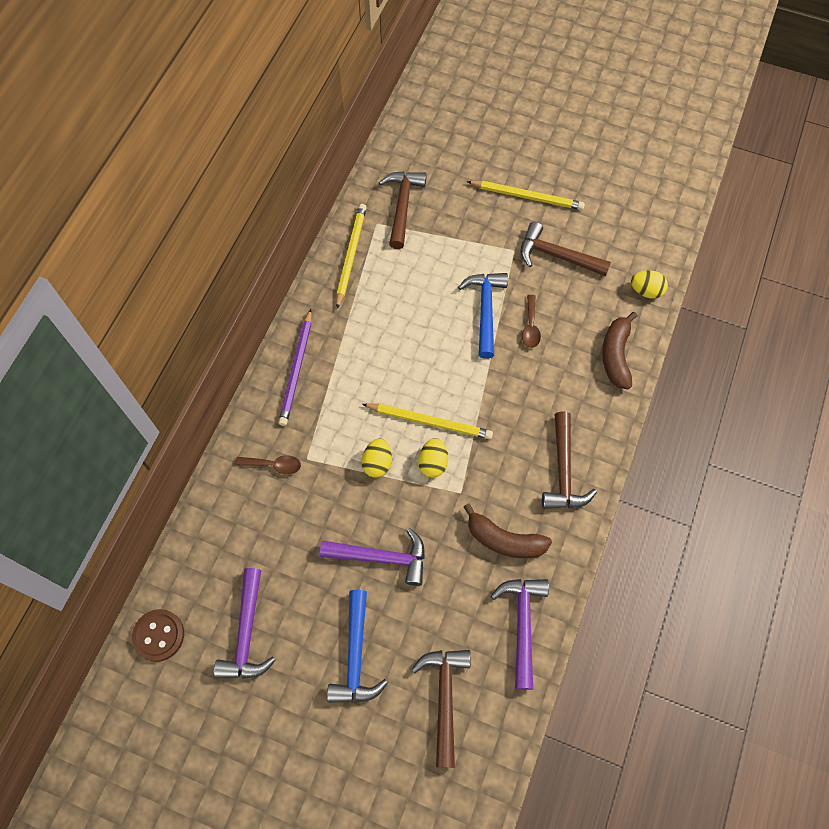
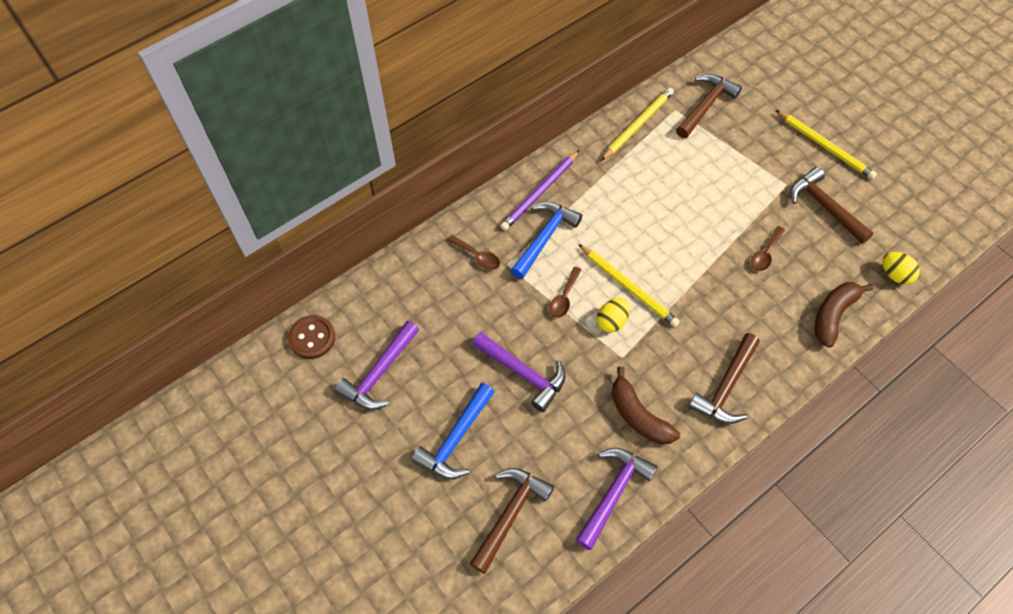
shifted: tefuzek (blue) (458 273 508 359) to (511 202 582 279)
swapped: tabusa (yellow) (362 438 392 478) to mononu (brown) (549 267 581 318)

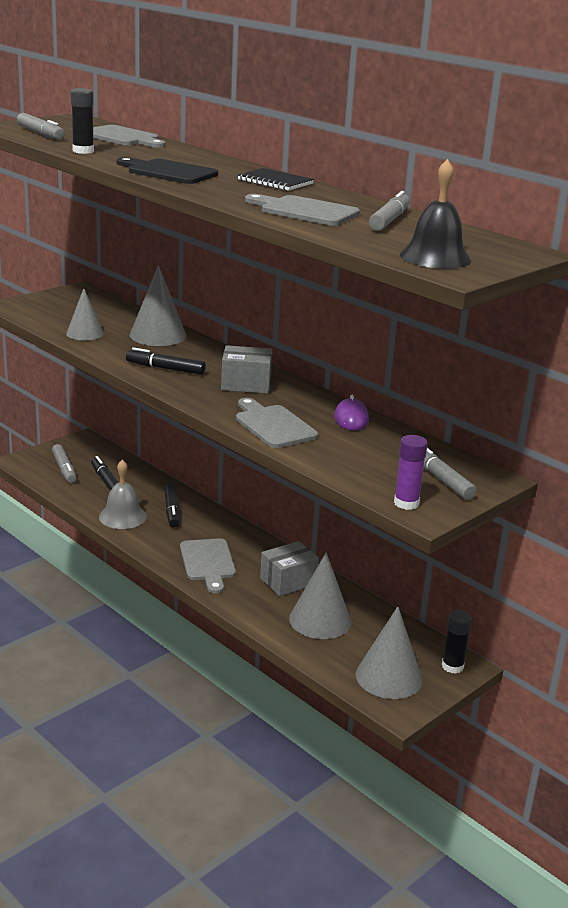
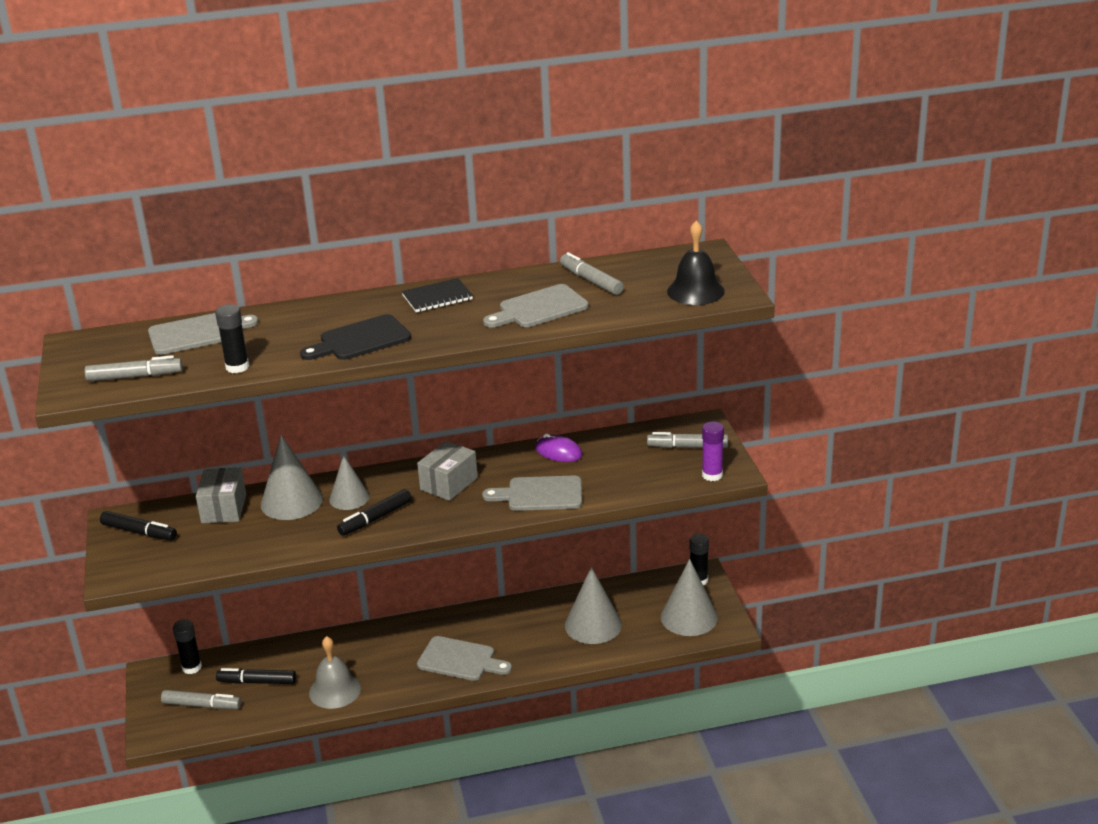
new: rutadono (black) (173 619 202 674)
shifted: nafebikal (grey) (66 288 104 340) to (329 455 370 510); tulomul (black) (164 483 180 528) to (100 511 177 540); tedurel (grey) (260 541 319 596) to (196 468 246 523)

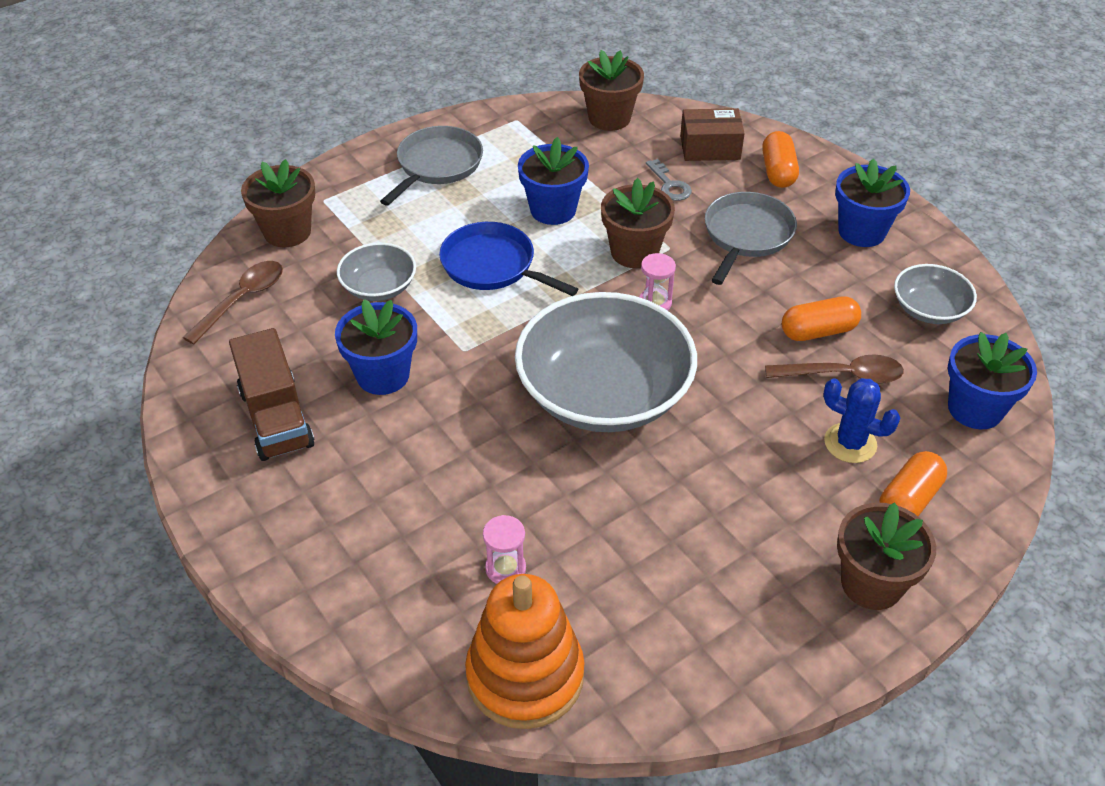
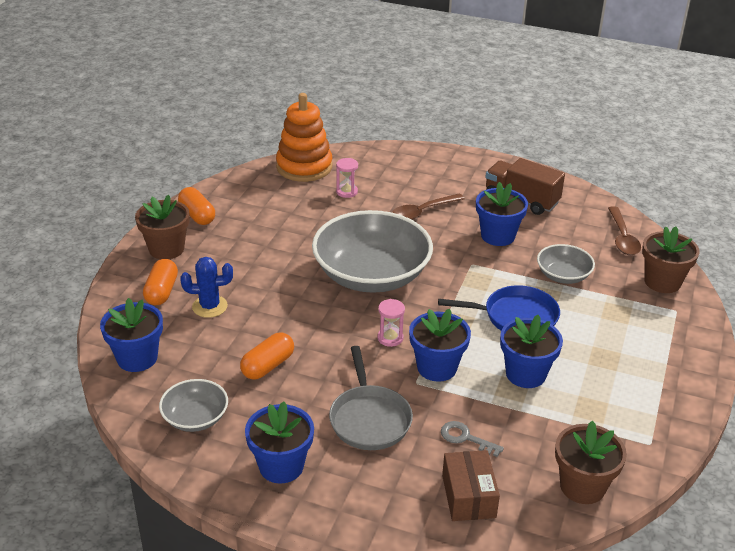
gone: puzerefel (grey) (380 126 483 206)
shifted: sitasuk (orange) (762 131 799 188) to (178 187 215 225); mononu (brown) (765 354 904 384) to (392 194 465 220)
repainted: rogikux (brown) (601 178 675 268) to rogikux (blue) (409 308 471 382)
rotated: tedurel (brown) (680 108 745 161) = (442 450 500 521) 60 degrees counterclockwise

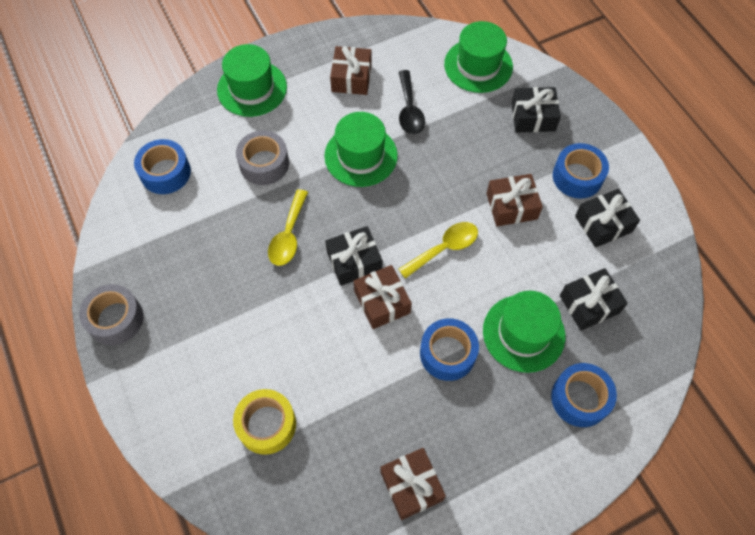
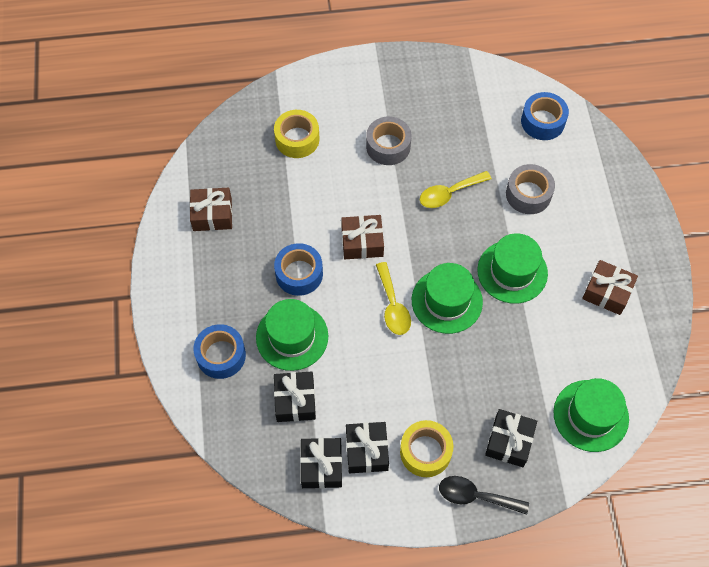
gone: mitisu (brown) (486 174 543 226)
shifted: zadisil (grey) (79 284 143 345) to (366 117 412 165); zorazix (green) (217 44 287 117) to (412 263 483 334); mitisu (black) (325 226 382 286) to (300 438 342 488); mononu (black) (399 70 425 135) to (439 476 529 515)
repainted: zadisil (blue) (553 143 609 199) to zadisil (yellow) (400 420 453 477)
rotated: mononu (yellow) (268 189 308 266) = (420 171 492 208) 60 degrees counterclockwise

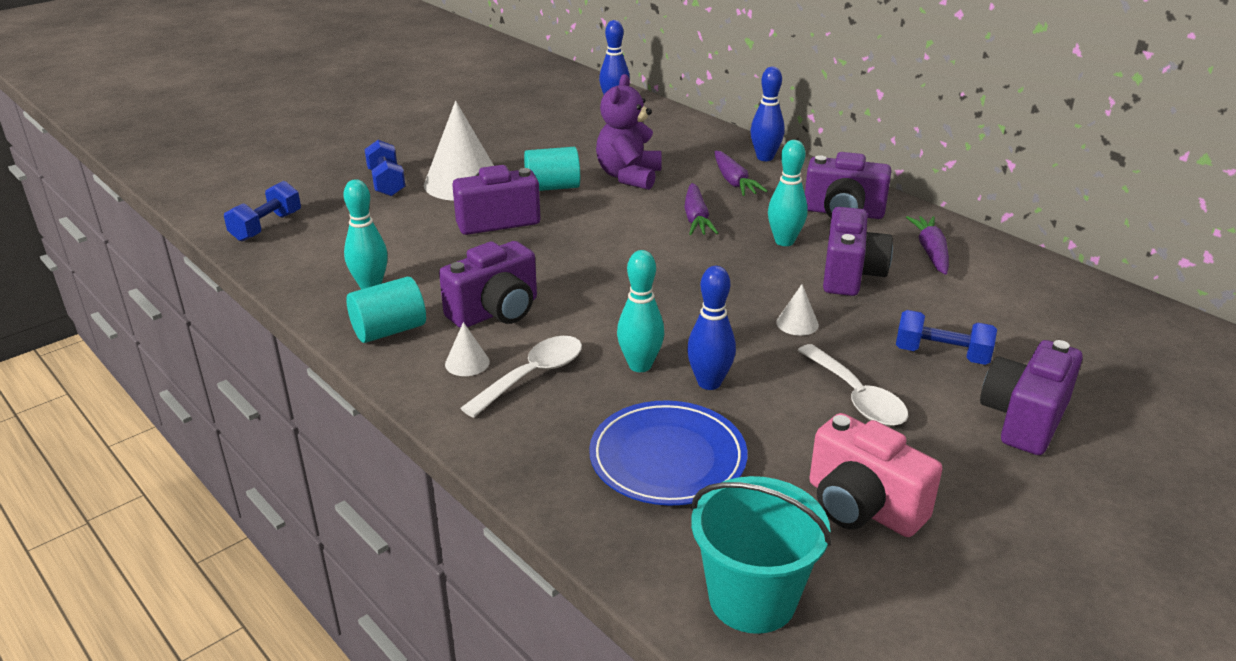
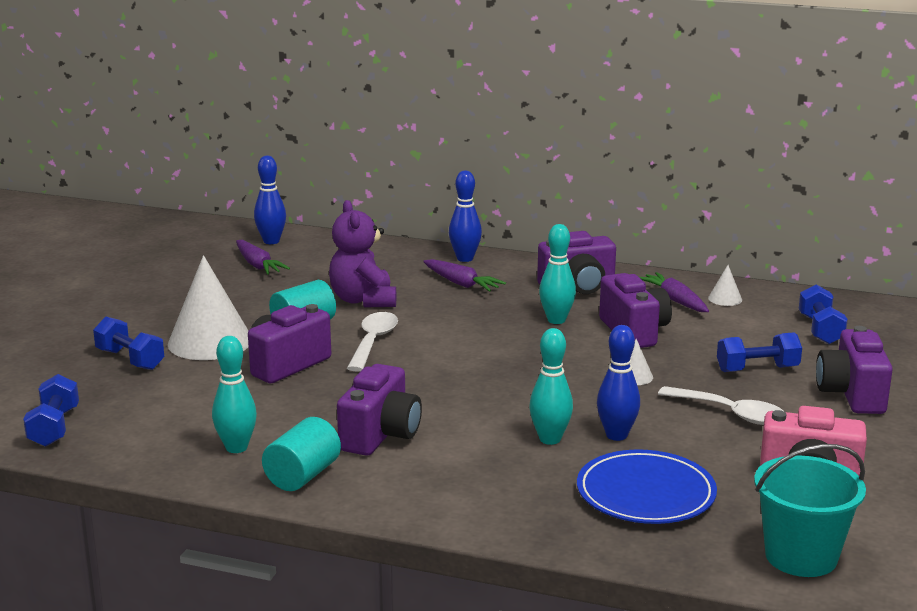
new: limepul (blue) (799 284 848 344)
shifted: nafebikal (white) (445 322 490 376) to (708 265 742 306); mononu (white) (460 336 582 418) to (347 312 398 372); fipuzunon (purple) (684 183 719 235) to (236 240 290 275)

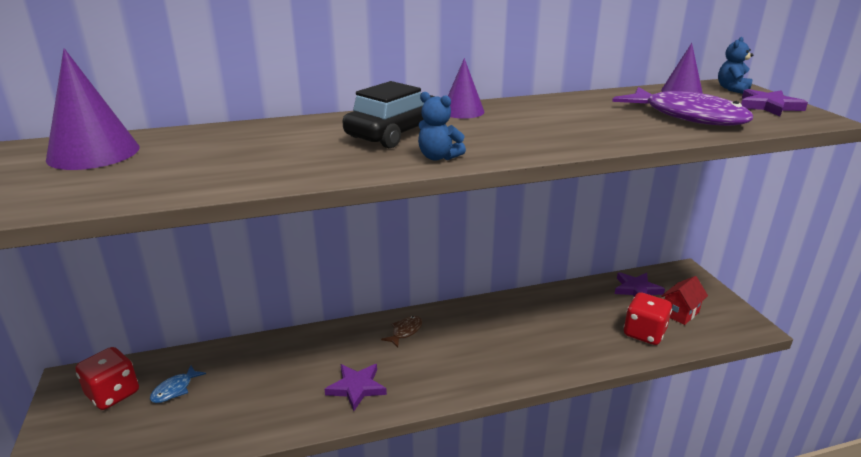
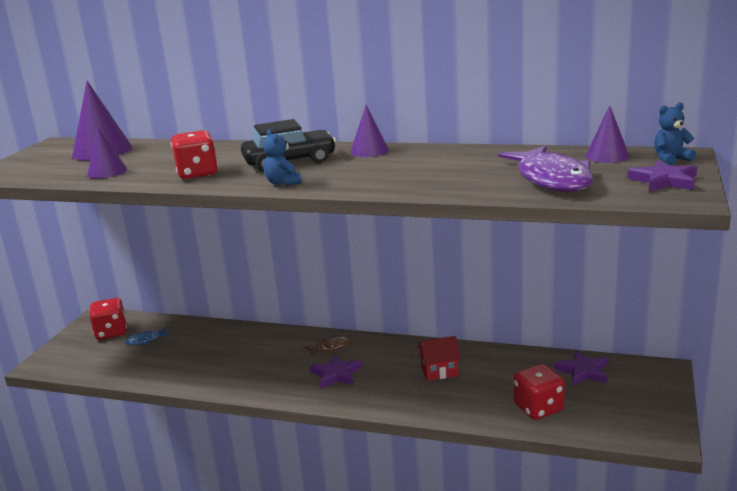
new: nafebikal (purple) (87 126 127 179); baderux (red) (171 130 218 179)
shifted: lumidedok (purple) (325 364 387 411) to (310 354 362 389); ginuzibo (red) (661 276 708 325) to (417 336 461 381)

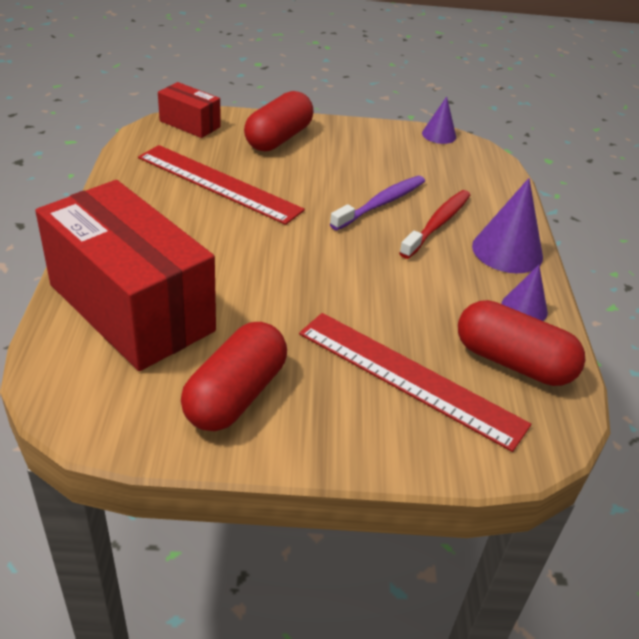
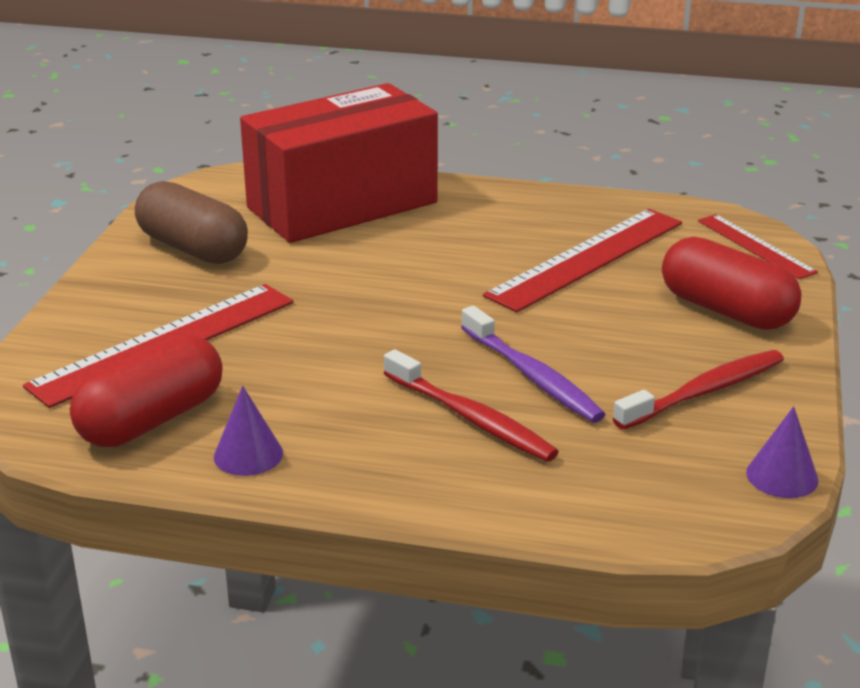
gone: nafebikal (purple) (472 178 543 273)
new: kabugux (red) (613 350 784 430)
swapped: tedurel (red) (158 82 221 138) to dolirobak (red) (698 214 818 279)
repainted: sitasuk (red) (181 322 287 431) to sitasuk (brown) (135 181 248 264)

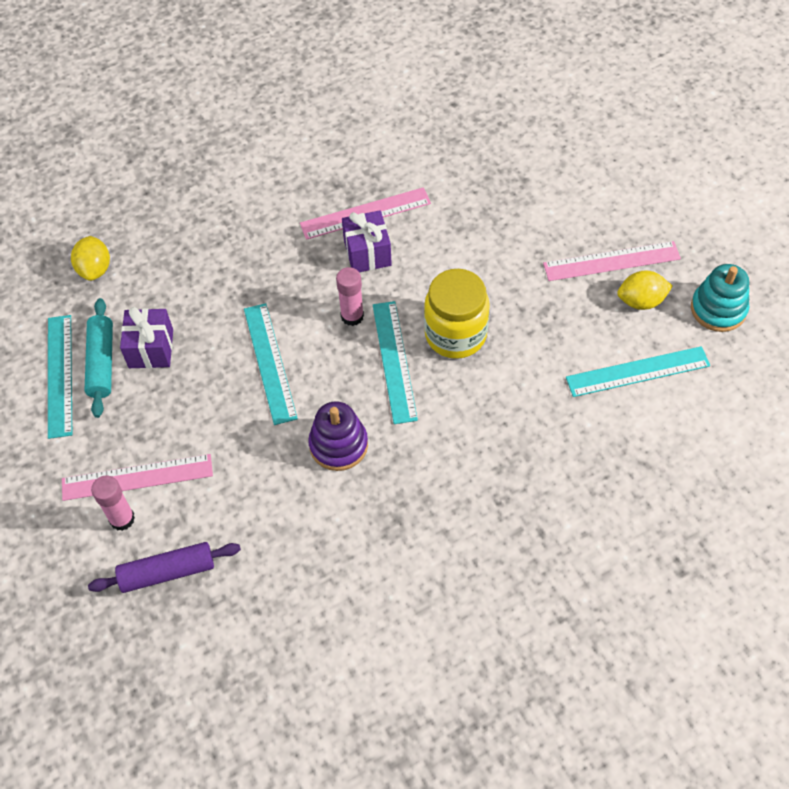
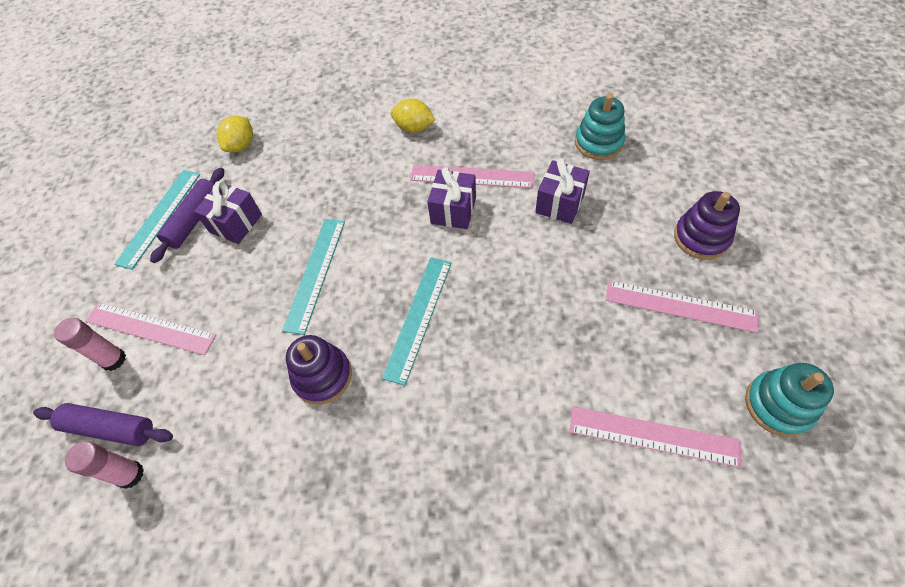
gone: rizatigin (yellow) (424 269 490 359)
new: mitisu (purple) (535 159 590 224); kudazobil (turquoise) (575 94 625 160); kudazobil (purple) (674 191 740 260)
shifted: rutadono (pink) (336 267 364 326) to (65 441 144 489); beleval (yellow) (617 270 673 310) to (391 98 435 133)
repainted: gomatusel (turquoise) (85 298 113 418) to gomatusel (purple) (150 168 224 263); dolirobak (turquoise) (566 346 710 397) to dolirobak (pink) (569 407 741 468)

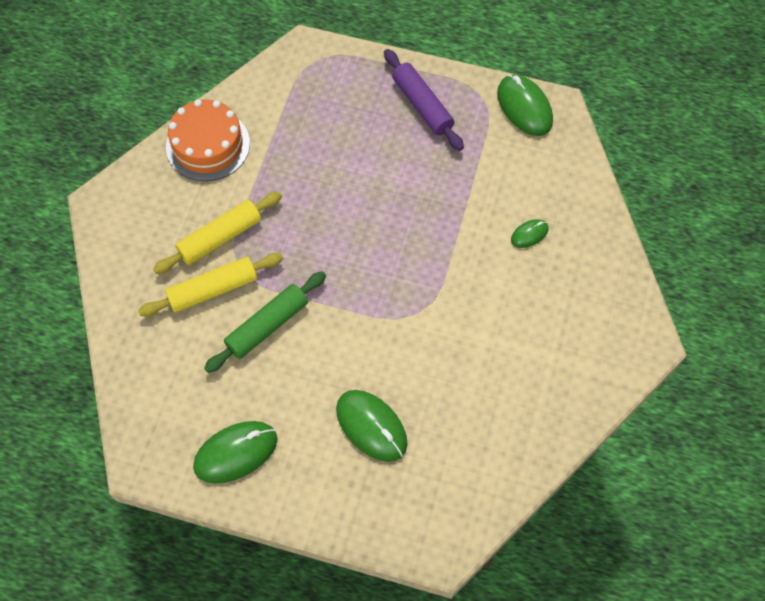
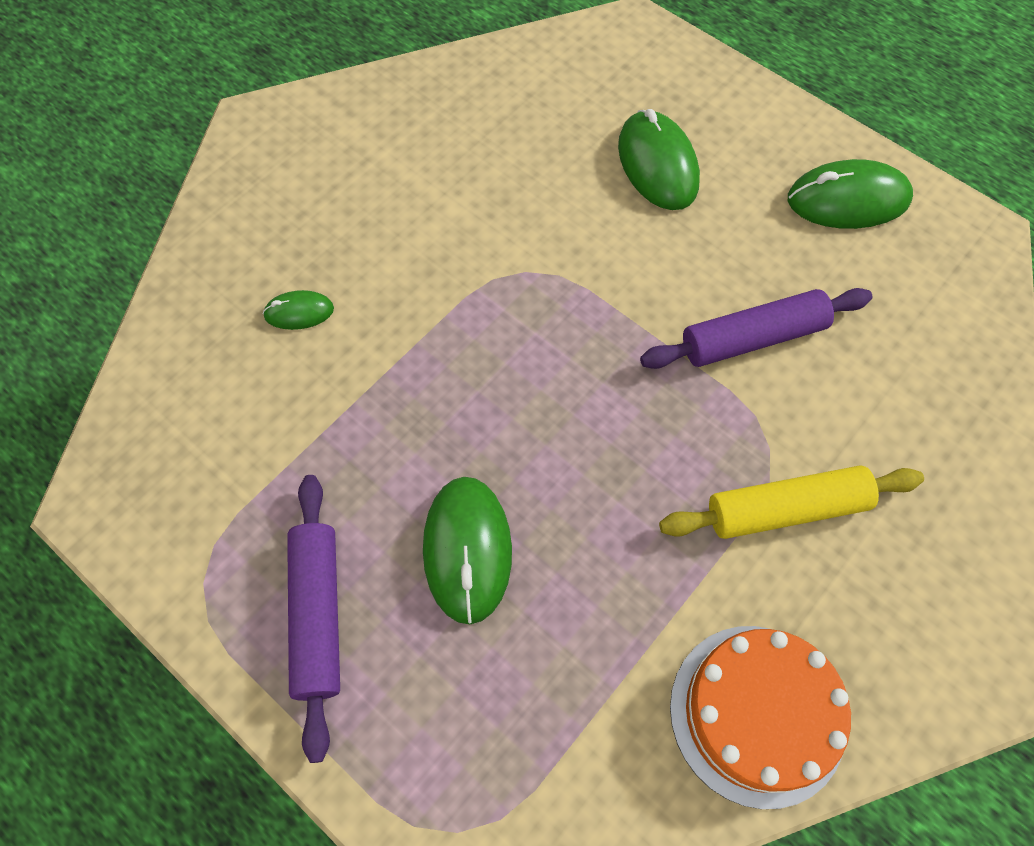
gone: gomatusel (yellow) (138 253 283 317)
shifted: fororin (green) (497 75 553 136) to (423 477 512 624)
repainted: gomatusel (green) (204 271 326 373) to gomatusel (purple) (640 288 873 369)

